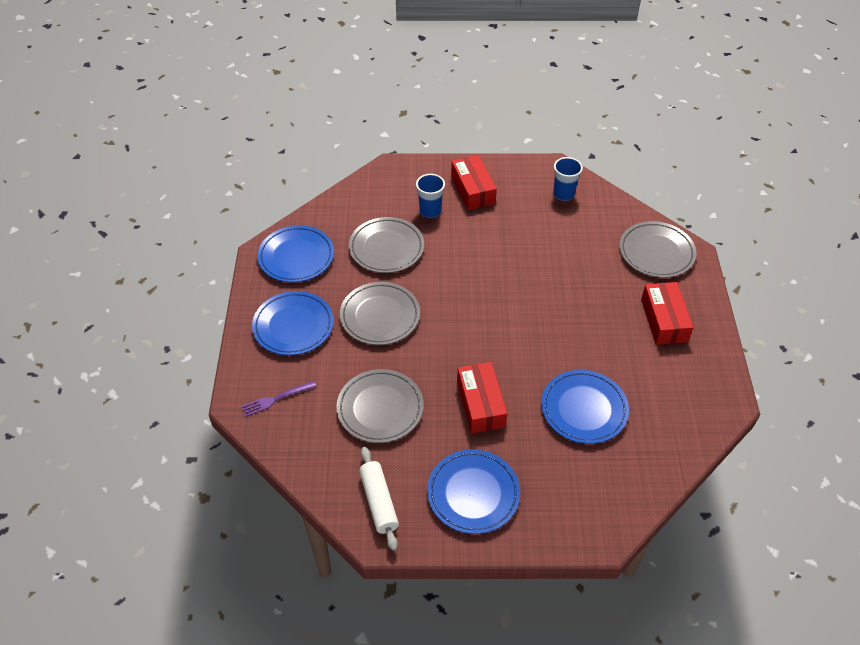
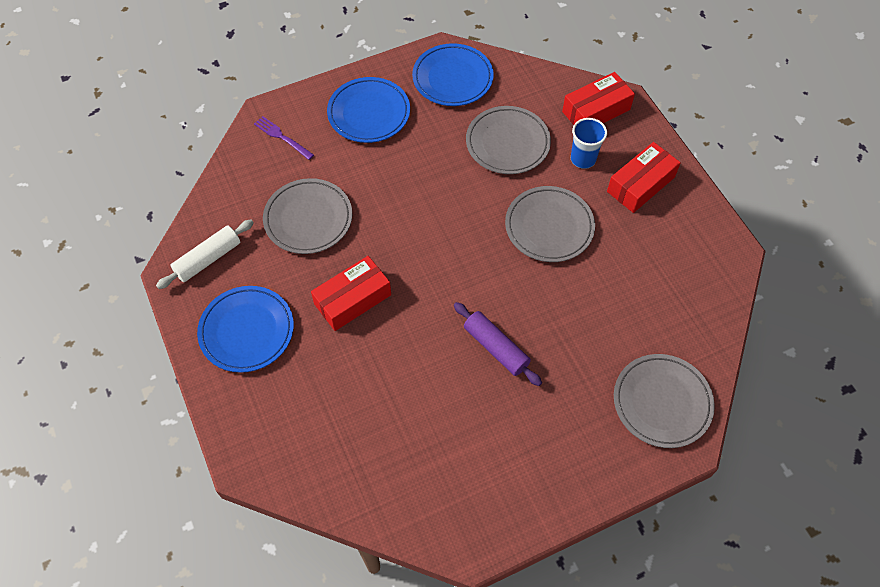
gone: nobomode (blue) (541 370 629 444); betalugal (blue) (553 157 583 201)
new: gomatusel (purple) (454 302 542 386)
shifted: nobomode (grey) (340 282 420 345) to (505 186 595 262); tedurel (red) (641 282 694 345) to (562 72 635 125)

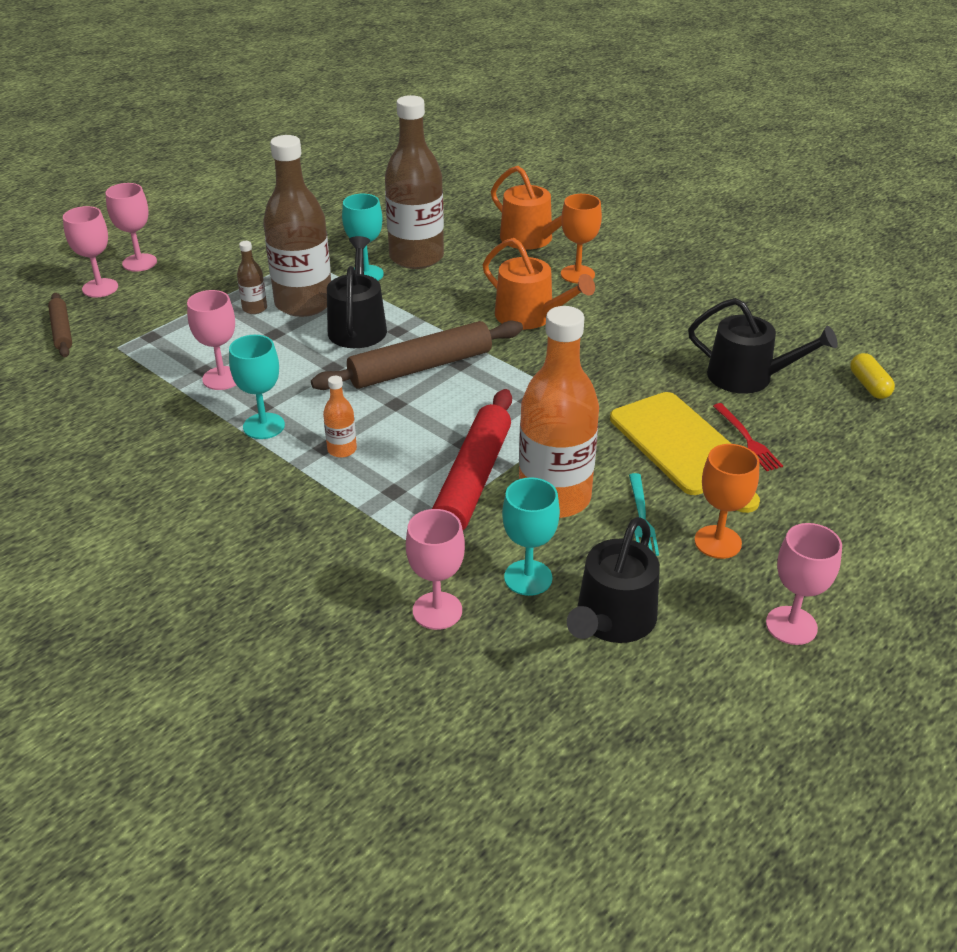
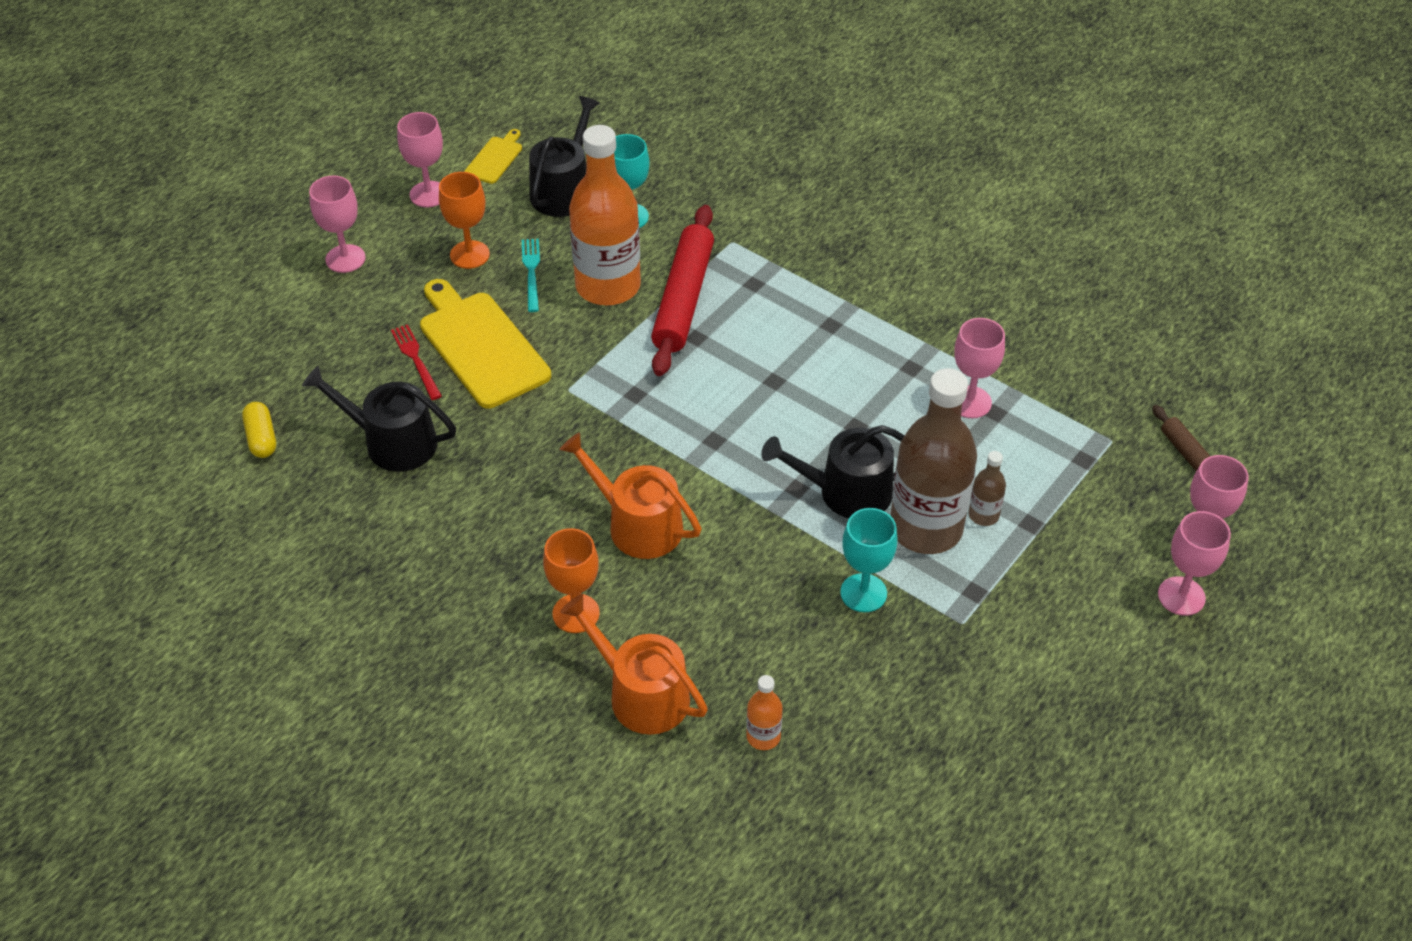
gone: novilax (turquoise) (229 335 285 439); gomatusel (brown) (311 321 523 390); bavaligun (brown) (385 95 444 269)
new: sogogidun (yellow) (464 129 522 184)
shifted: bavaligun (orange) (323 376 357 458) to (746 675 783 750); novilax (pink) (406 509 465 630) to (309 176 366 273)
rotated: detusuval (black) (327 236 387 348) = (761 425 905 518) 90 degrees clockwise

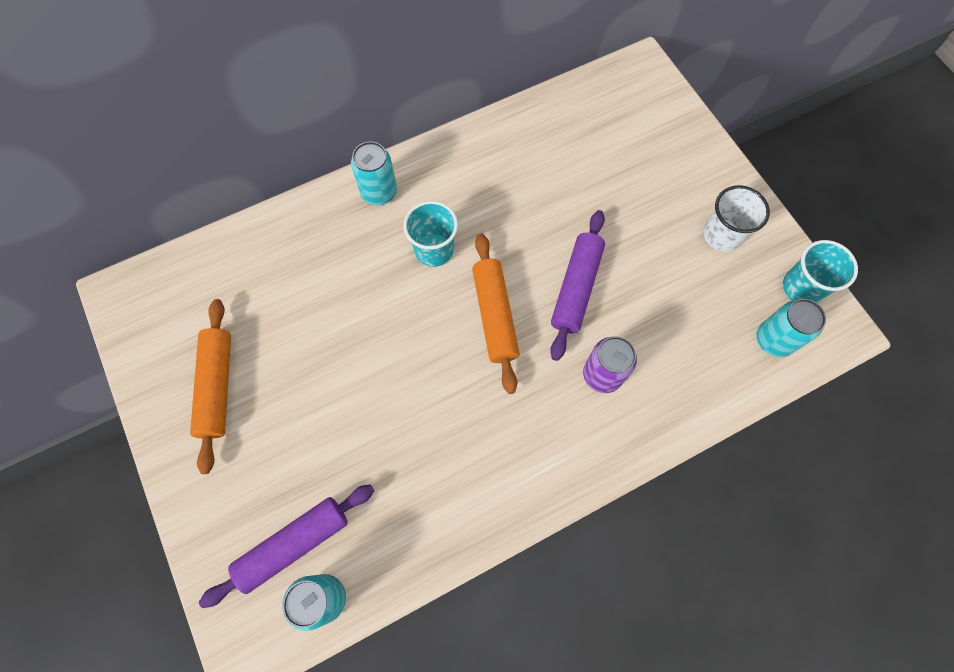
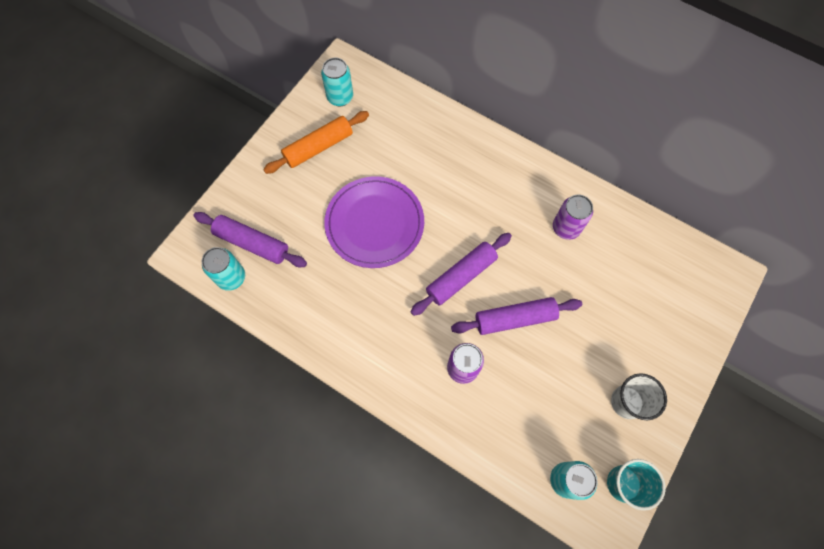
gone: betalugal (turquoise) (403 201 458 267)
new: nobomode (purple) (324 176 424 268); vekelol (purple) (553 194 593 240)
shifted: vekelol (turquoise) (351 141 397 205) to (321 57 353 106)
repainted: gomatusel (orange) (472 233 520 394) to gomatusel (purple) (410 233 512 316)

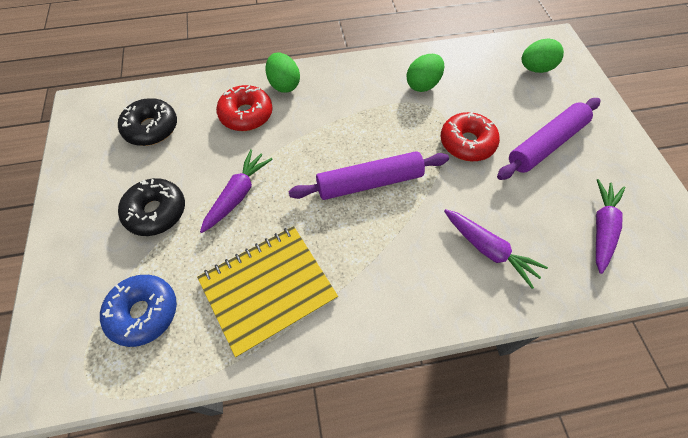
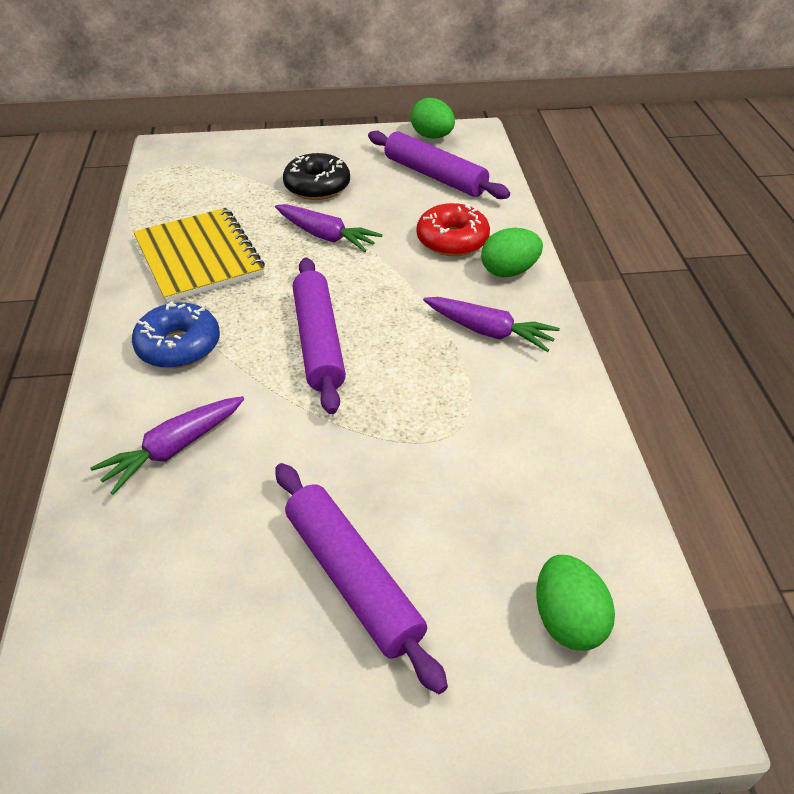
gone: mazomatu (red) (441 112 500 161)
shifted: mazomatu (blue) (100 275 177 347) to (132 302 220 368); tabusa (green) (406 54 444 92) to (411 98 455 139); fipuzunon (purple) (596 179 625 274) to (423 297 560 352)
swapped: mazomatu (black) (118 98 177 146) to gomatusel (purple) (368 131 510 199)

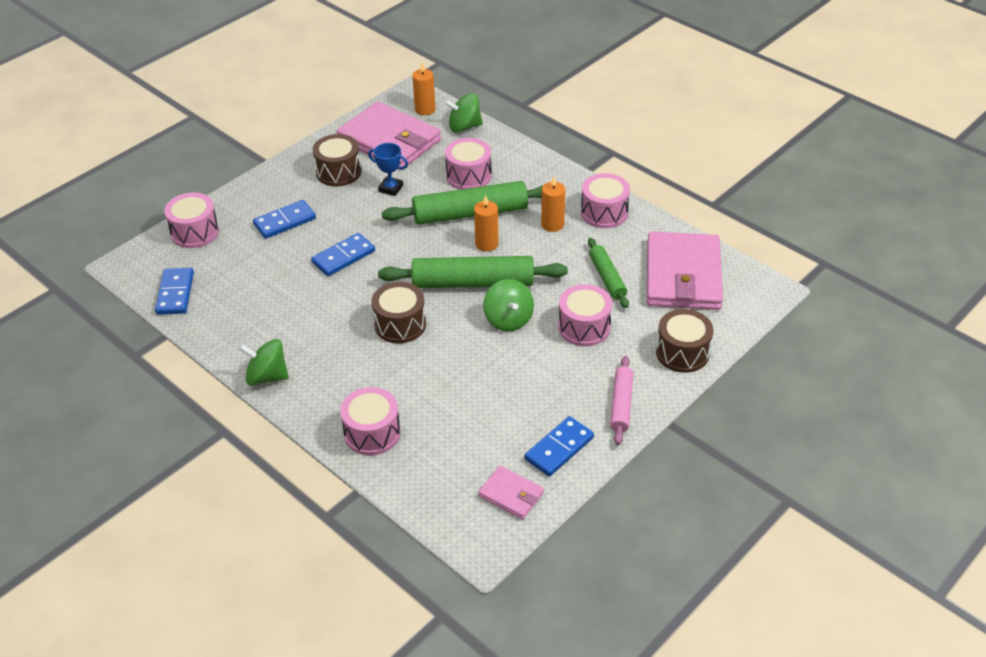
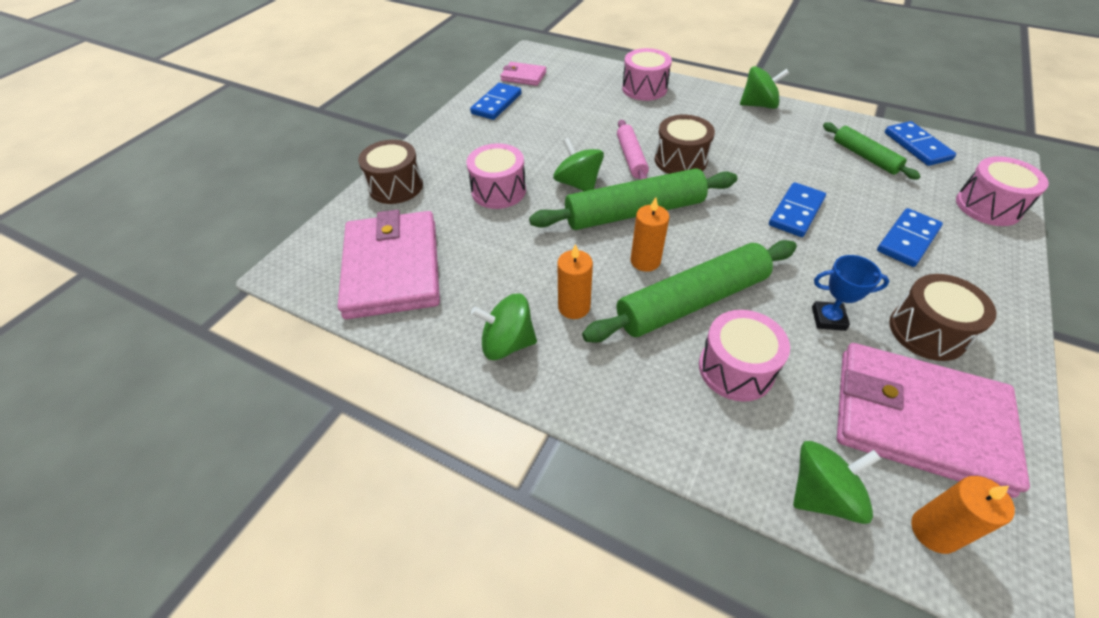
shifted: gomatusel (green) (588 238 629 308) to (823 123 921 180); gomatusel (pink) (610 356 633 445) to (617 120 649 180)
swapped: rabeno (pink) (581 173 630 228) to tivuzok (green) (471 294 537 360)

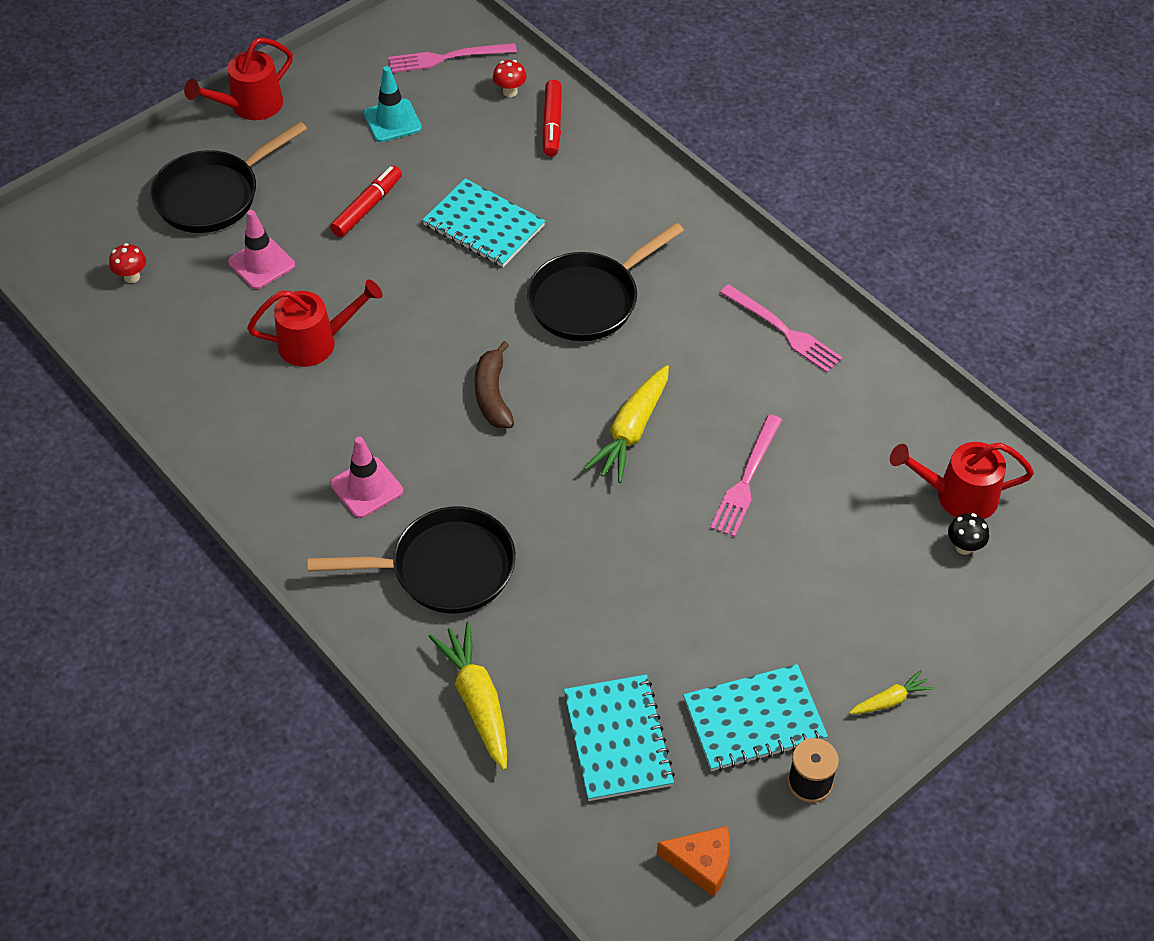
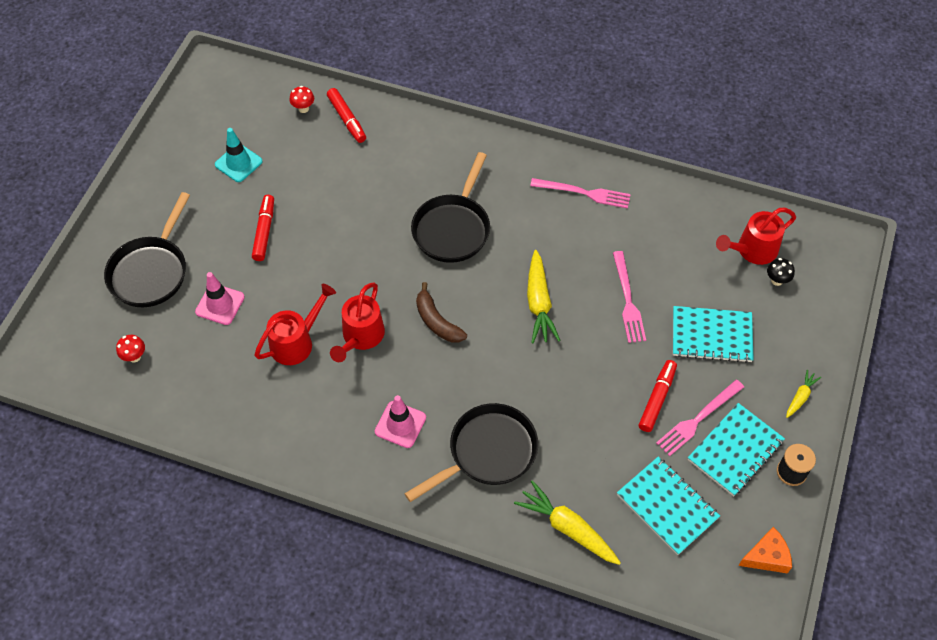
new: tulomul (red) (639 360 677 432)
shifted: detusuval (red) (184 38 293 120) to (330 282 385 362); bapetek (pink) (388 43 517 73) to (656 380 744 456); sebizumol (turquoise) (422 178 545 267) to (673 306 754 363)

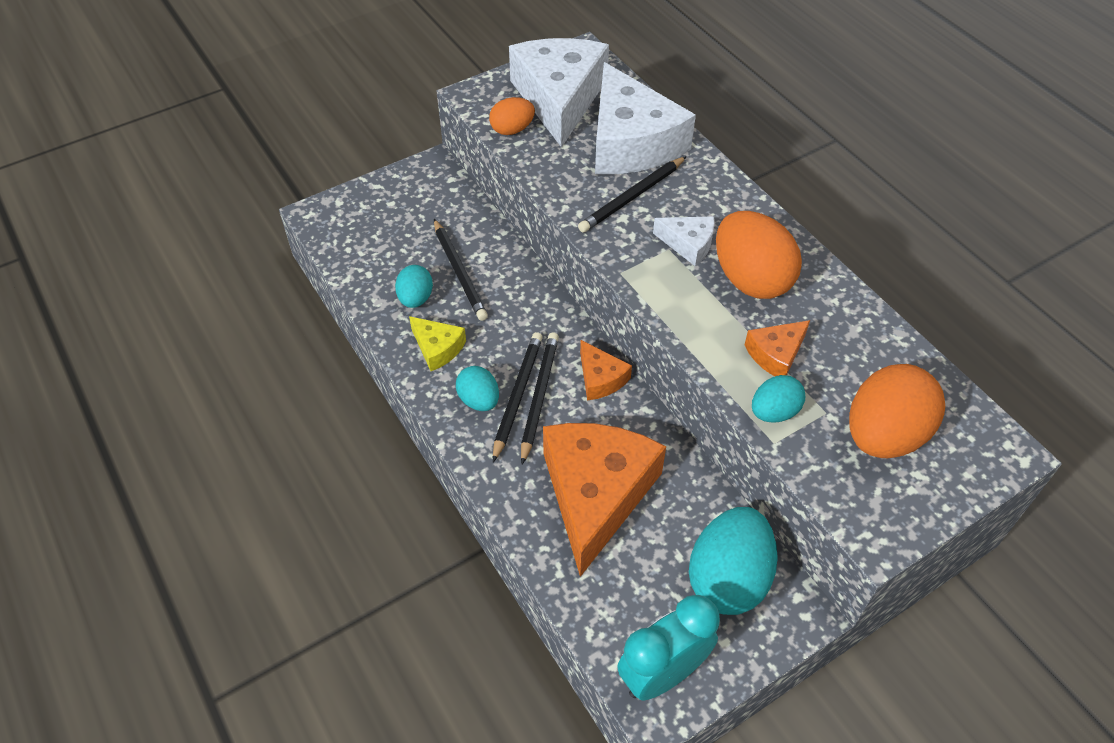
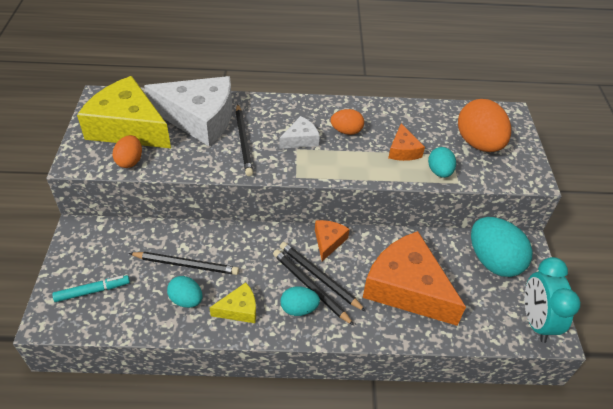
new: tulomul (turquoise) (52 275 130 302)
repainted: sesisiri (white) (509 38 609 148) to sesisiri (yellow) (77 76 171 148)
rotated: sesisiri (orange) (580 340 632 401) = (315 220 350 261) 75 degrees counterclockwise
scaled: tabusa (orange) (716 211 802 299) = (331 109 364 135) x0.55

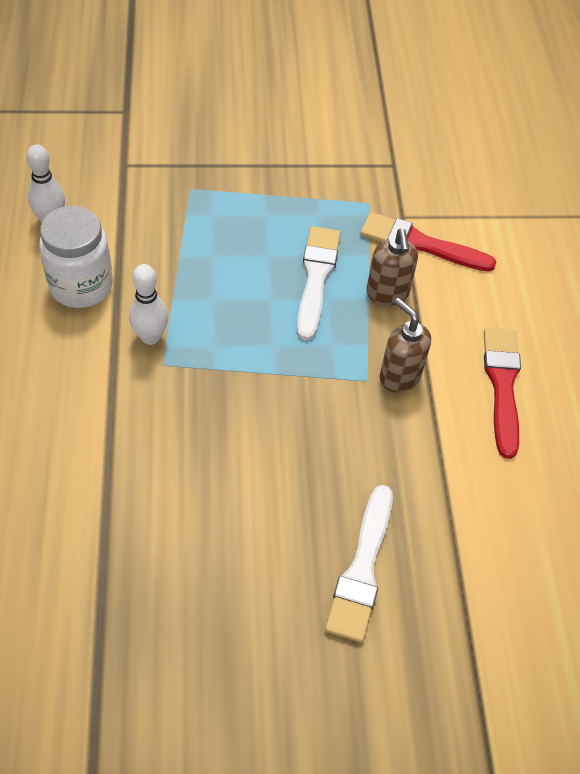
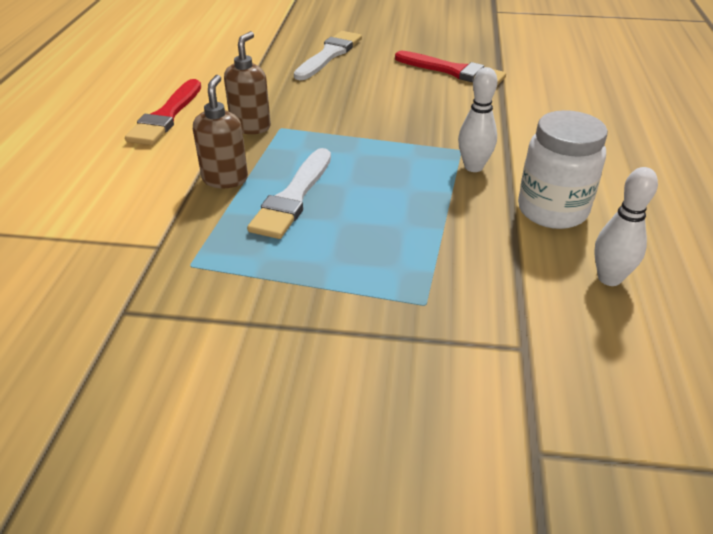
shifted: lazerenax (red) (360 212 496 272) to (395 51 506 85)
rotated: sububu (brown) (379 298 431 393) = (224 31 271 134) 135 degrees counterclockwise

